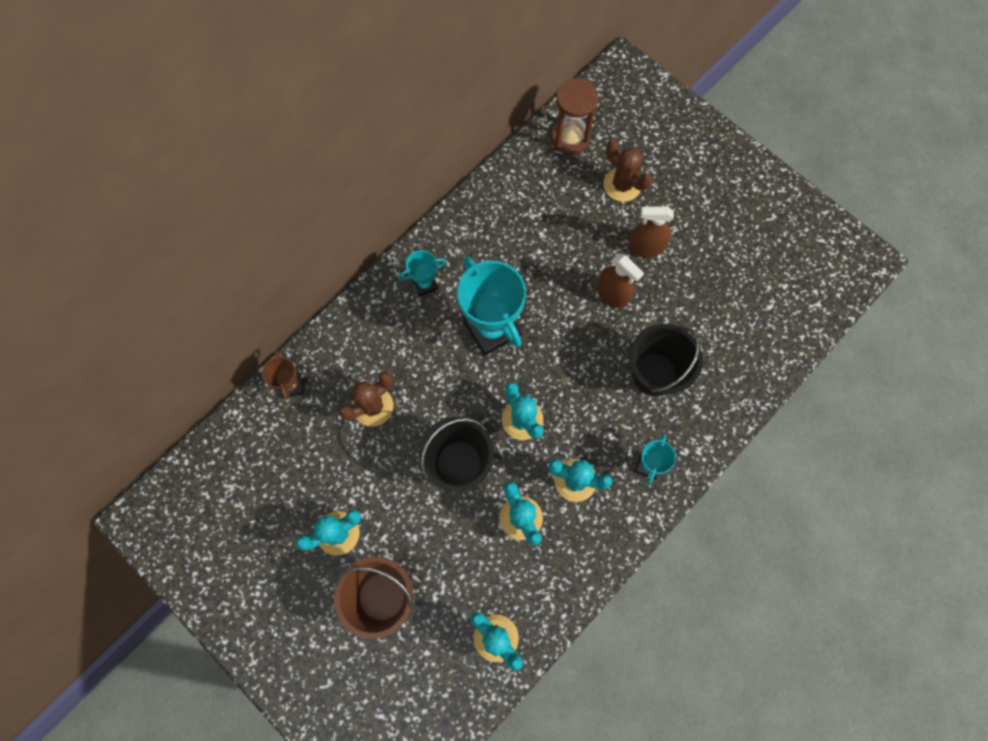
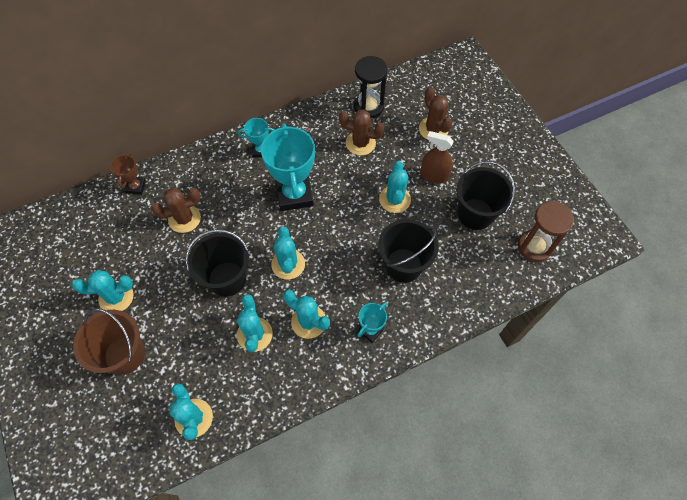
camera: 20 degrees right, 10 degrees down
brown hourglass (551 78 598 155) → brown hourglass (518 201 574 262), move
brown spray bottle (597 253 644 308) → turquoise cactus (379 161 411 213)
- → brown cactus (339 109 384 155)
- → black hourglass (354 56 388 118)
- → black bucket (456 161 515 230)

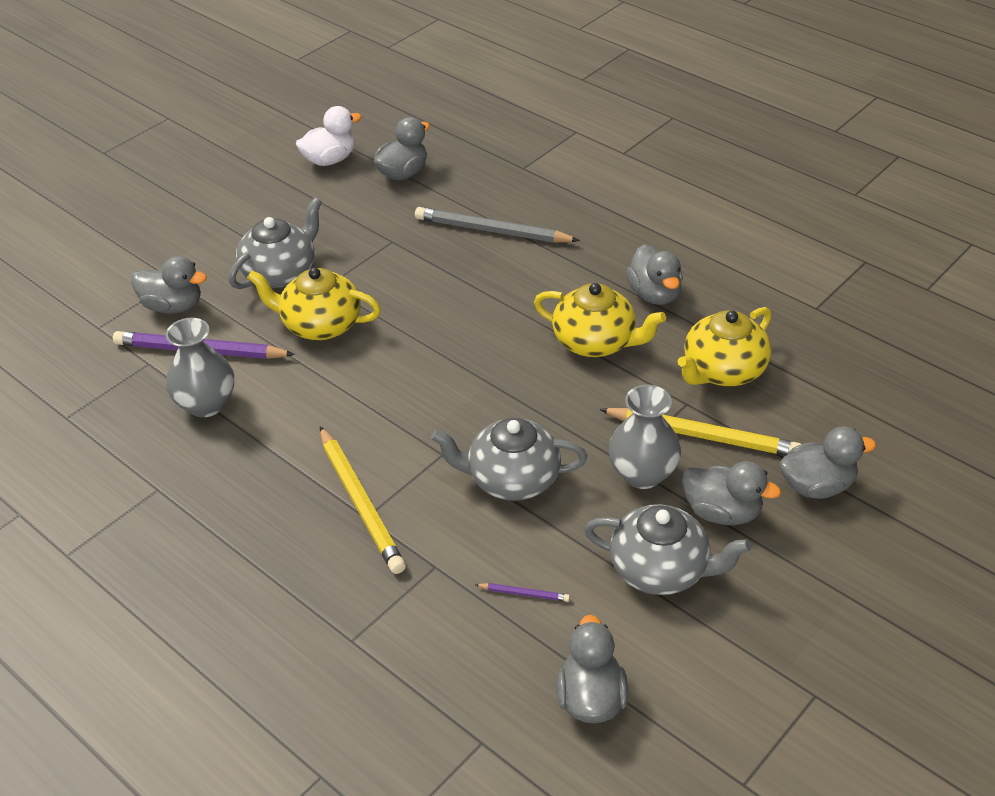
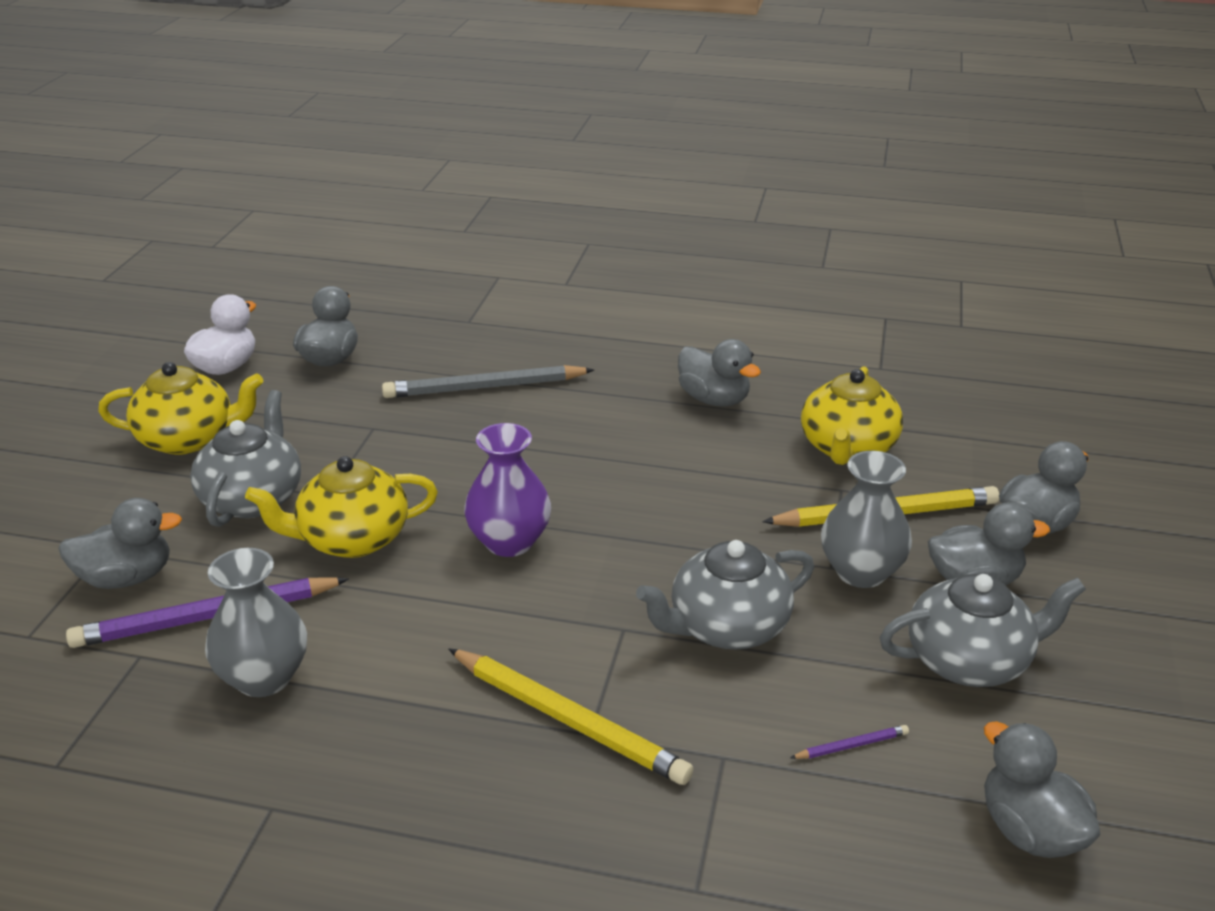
camera: 30 degrees left, 10 degrees down
yellow teapot (534 283 666 357) → yellow teapot (98 362 263 455), move
- → purple vase (464 423 551 557)

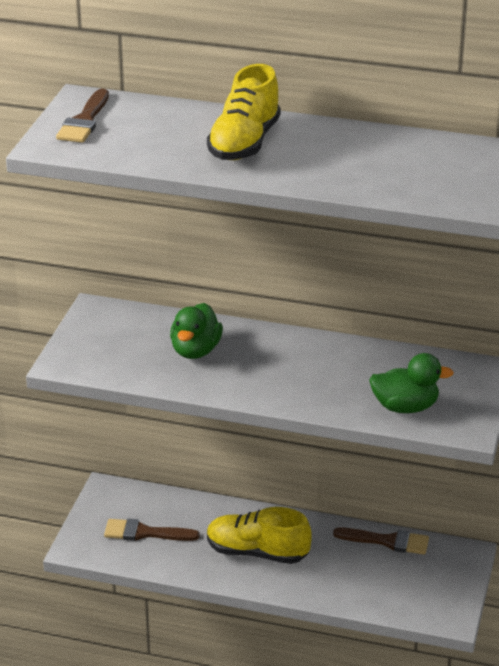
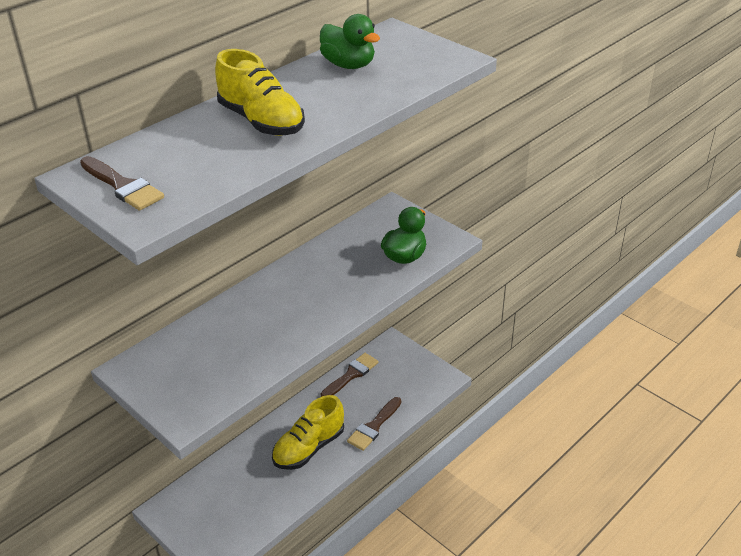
camera: 60 degrees left, 5 degrees up
brown brush (104 519 200 541) → brown brush (347 397 401 451), move
green duck (170 303 223 359) → green duck (320 14 380 69), move

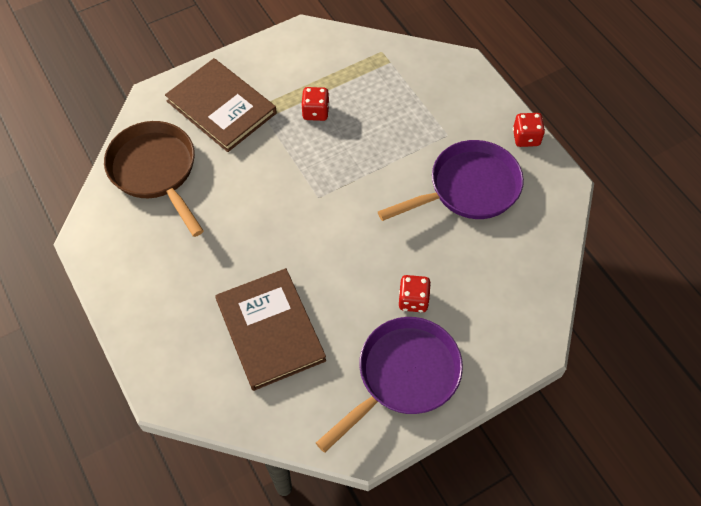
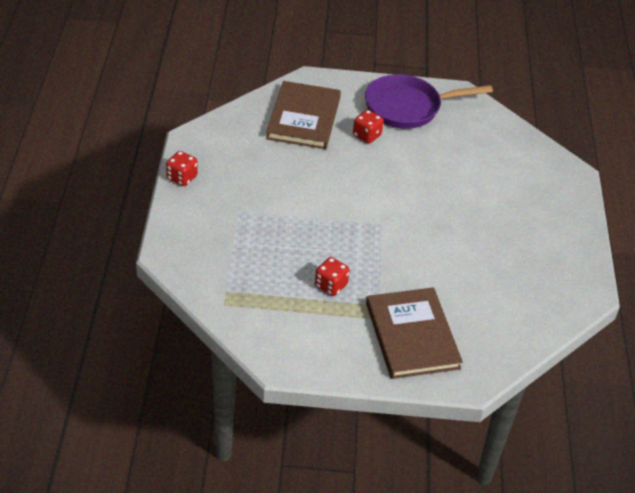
camera: 150 degrees left, 15 degrees down
brown pan (104 121 204 237) → -
brown book (215 268 326 391) → brown book (266 81 341 149), move
purple pan (378 140 524 221) → -

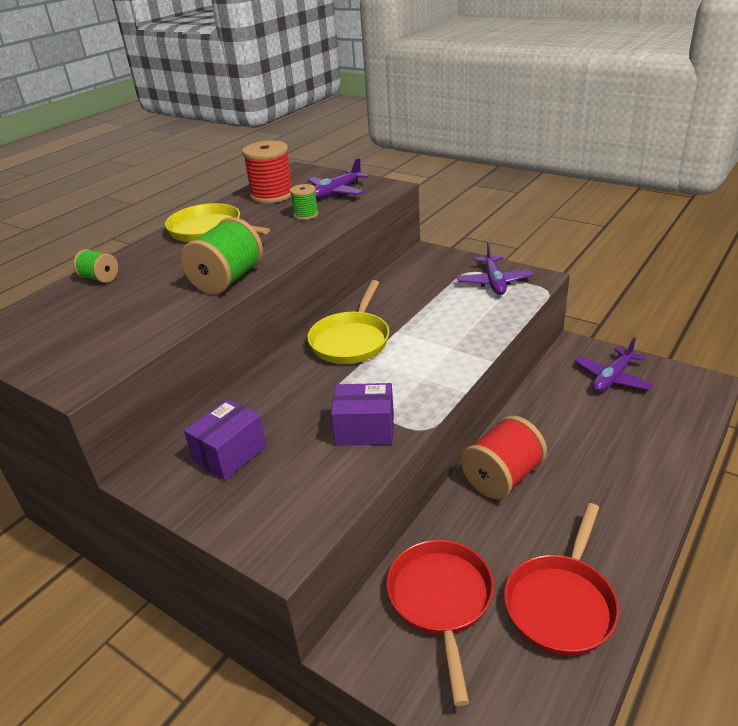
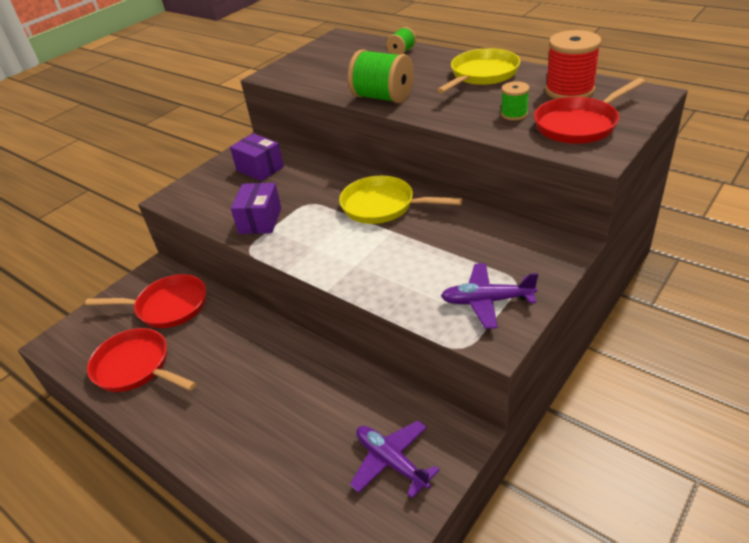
camera: 95 degrees right, 5 degrees up
purple plane (308 158 369 199) → red pan (534 78 645 144)
red spool (461 416 547 499) → -

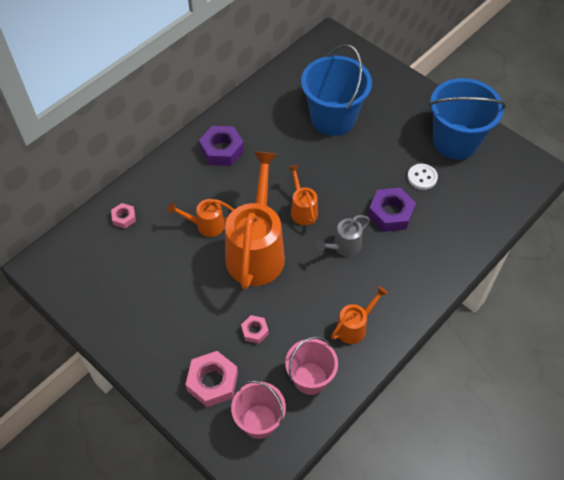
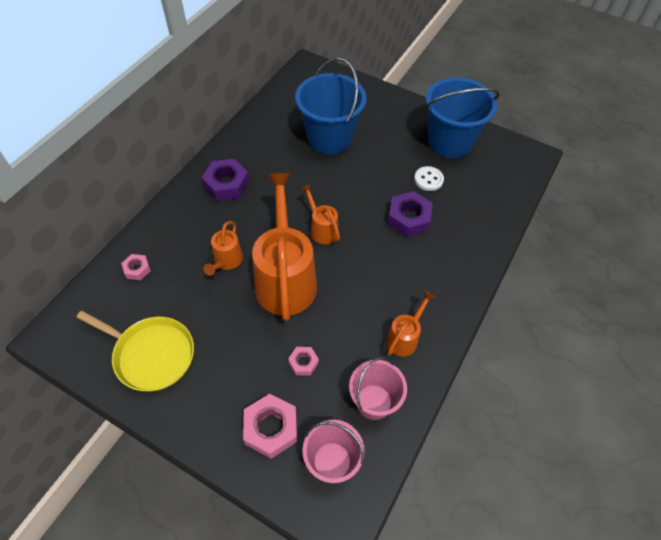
camera: 15 degrees left, 0 degrees up
orange watering can (168 199 234 237) → orange watering can (203 221 243 276), 60 degrees counterclockwise
grey watering can (316 215 370 257) → -
- → yellow pan (76 311 194 391)

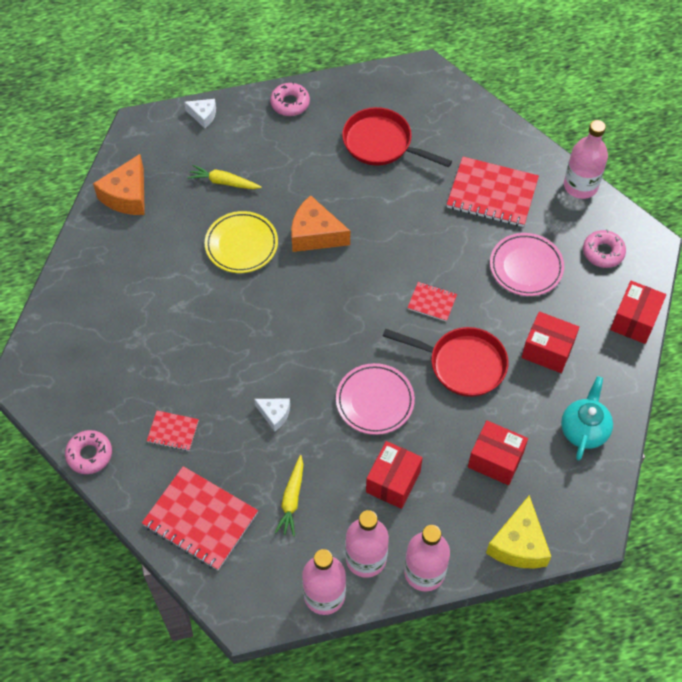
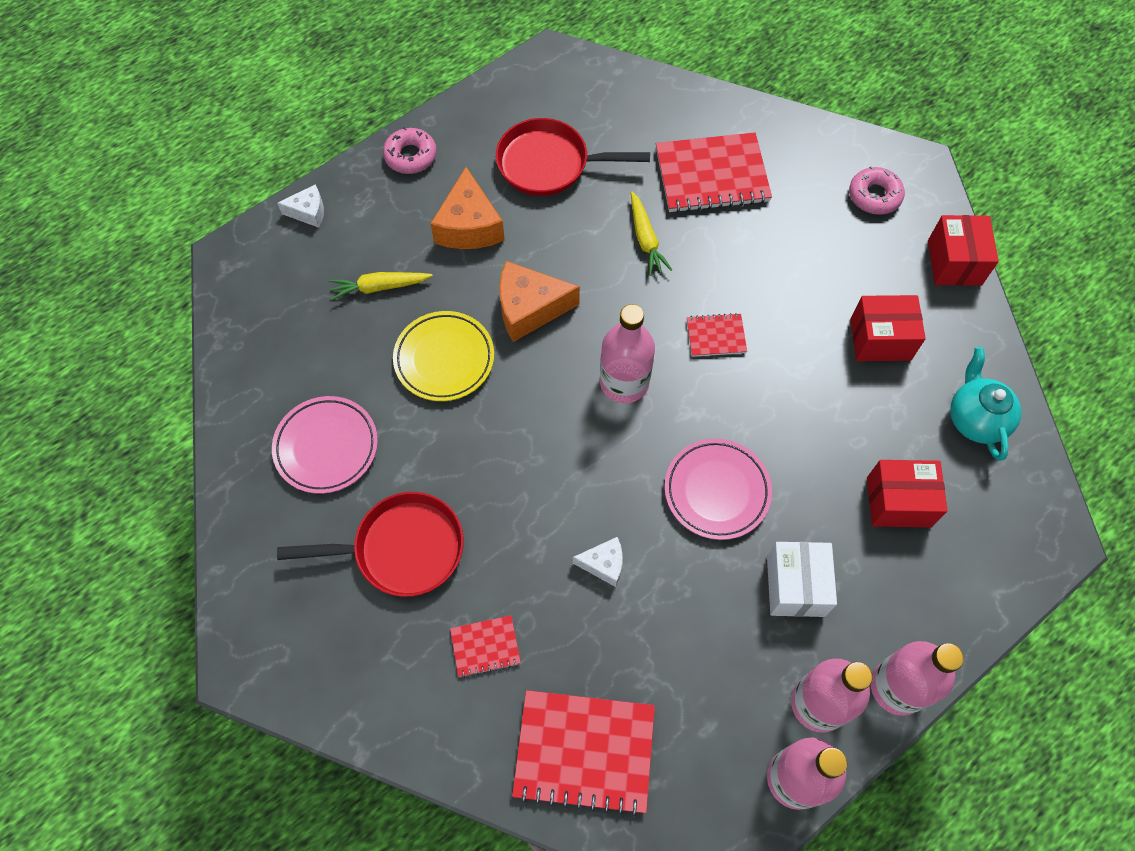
camera: 25 degrees left, 5 degrees up
pink donut (65 430 112 474) → -
orange cheese (93 154 145 215) → orange cheese (431 167 505 249), move
yellow carrot (275 455 303 536) → yellow carrot (631 191 672 276), move
red box (366 441 423 509) → white box (767 542 837 617)
red pan (383 327 508 397) → red pan (277 492 464 597), move
yellow cheese (486 495 551 568) → -
pink plate (490 233 564 296) → pink plate (272 396 378 494), move
pink bottle (564 120 608 199) → pink bottle (600 304 655 403), move

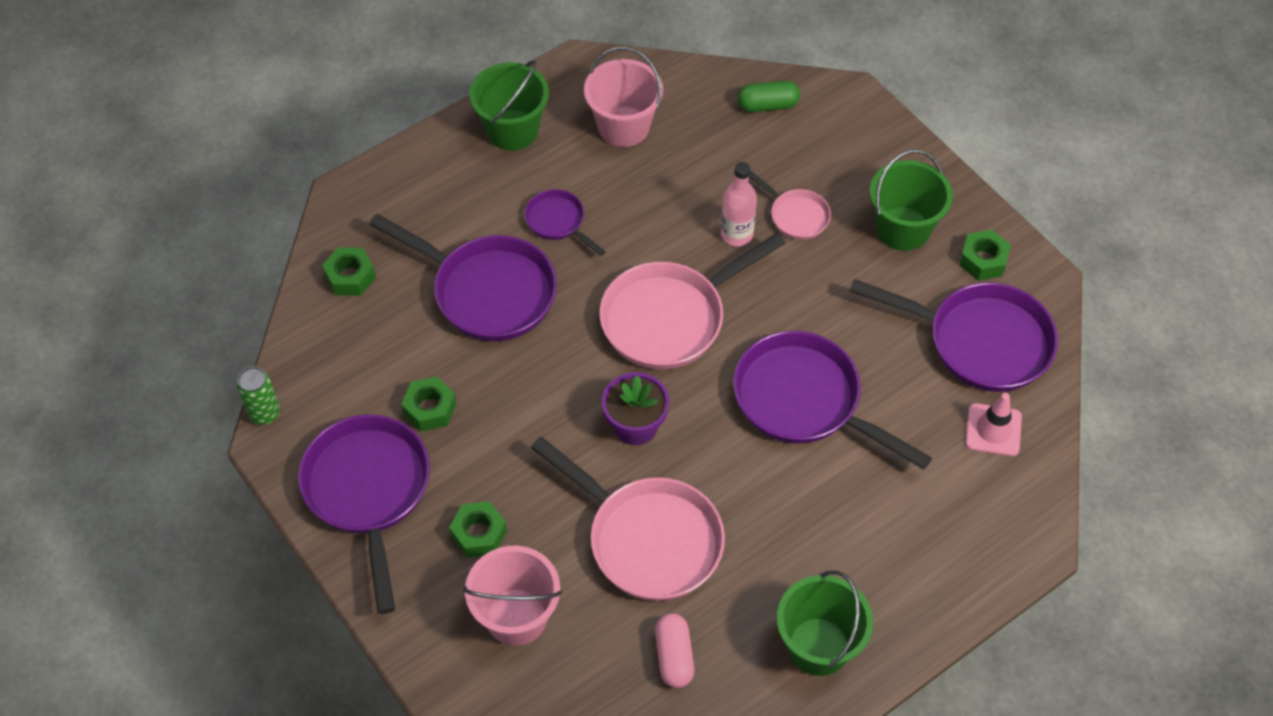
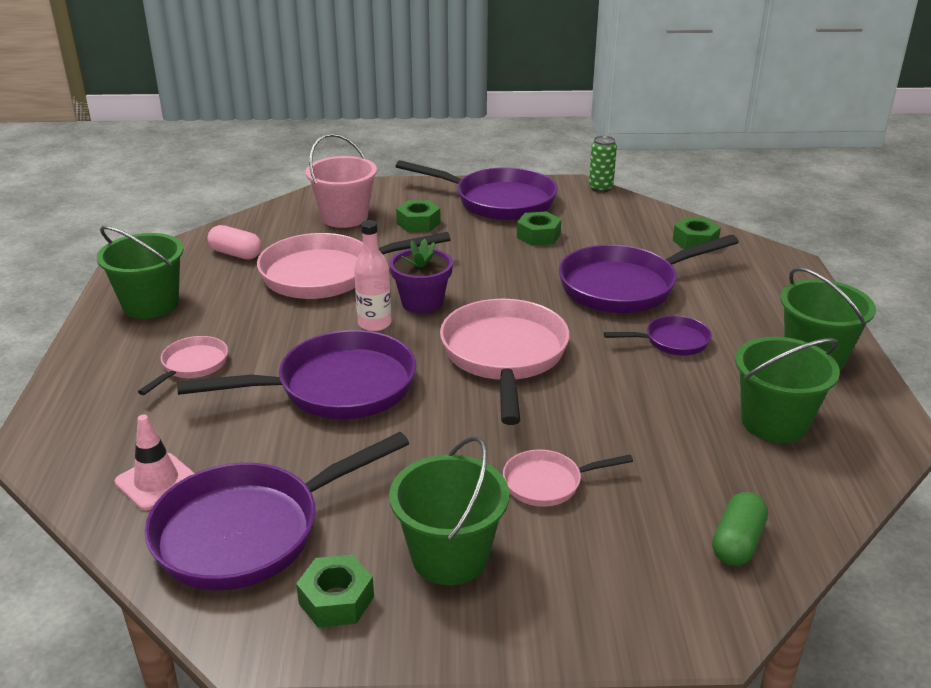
camera: 125 degrees right, 25 degrees down
pink bucket (584 47 663 147) → green bucket (735 337 840 443)
pink bottle (721 162 757 246) → pink bottle (354 220 392 331), move
- → pink pan (138 336 228 395)

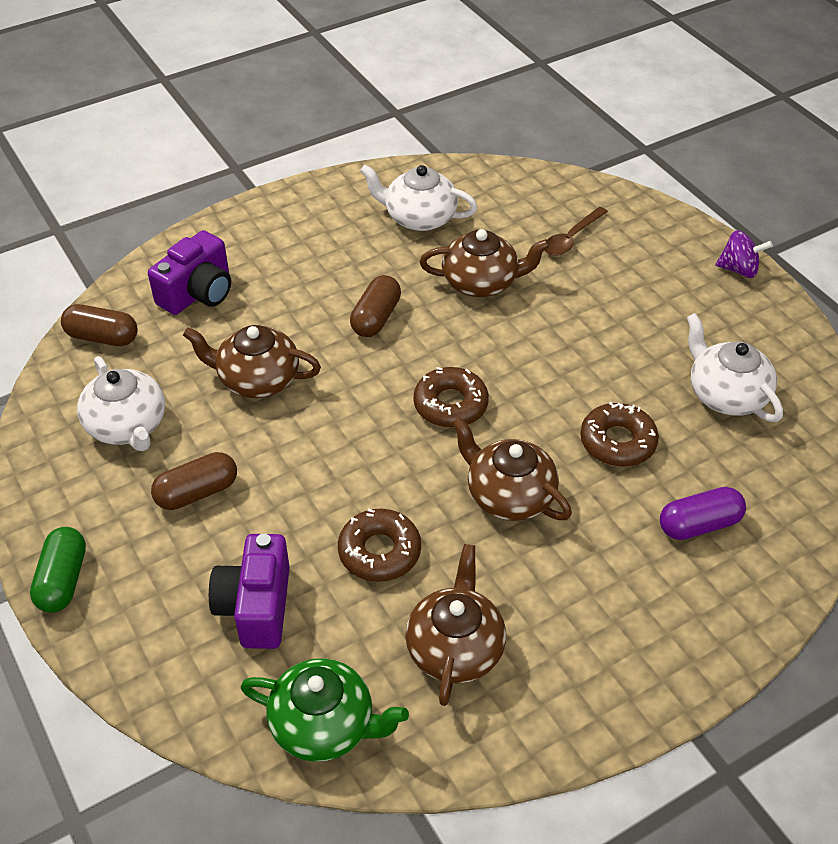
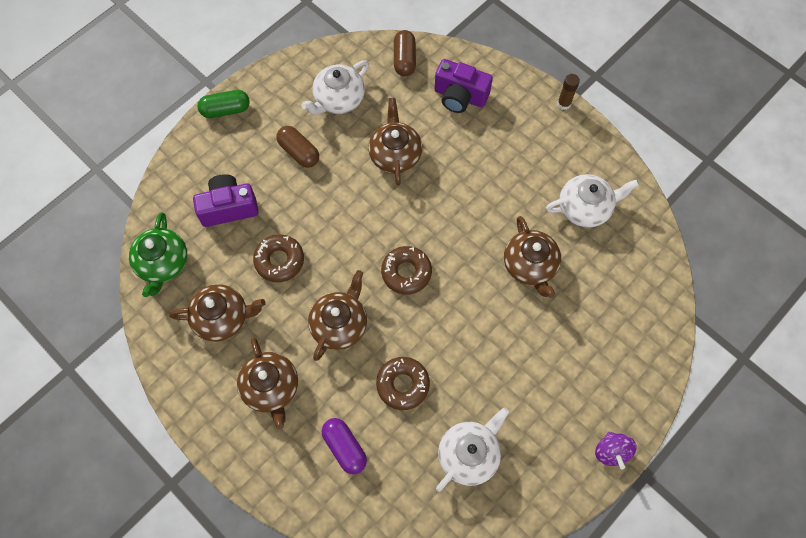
camera: 75 degrees right, 20 degrees up
brown capsule (350 275 401 337) → -
white teapot (360 165 477 231) → white teapot (546 174 639 228), 75 degrees clockwise
brown spoon (544 207 608 256) → -
- → brown teapot (237 338 298 429)
- → brown glue stick (557 74 580 110)

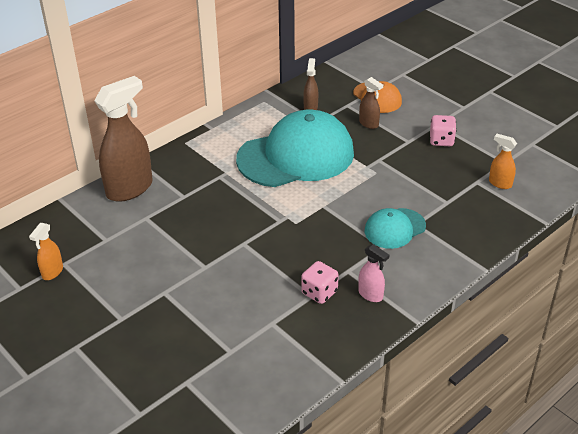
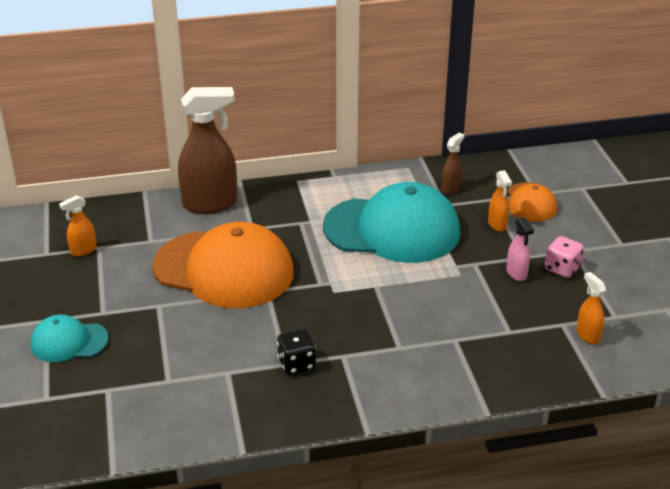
camera: 30 degrees right, 5 degrees down
pink dice (301 261 339 304) → black dice (277 329 316 375)
pink spray bottle (358 244 389 302) → pink spray bottle (506 217 534 281), move
brown spray bottle (359 77 383 129) → orange spray bottle (488 170 512 232)
turquoise cap (365 208 426 249) → turquoise cap (31 314 109 362), move
- → orange cap (152 222 294 308)

